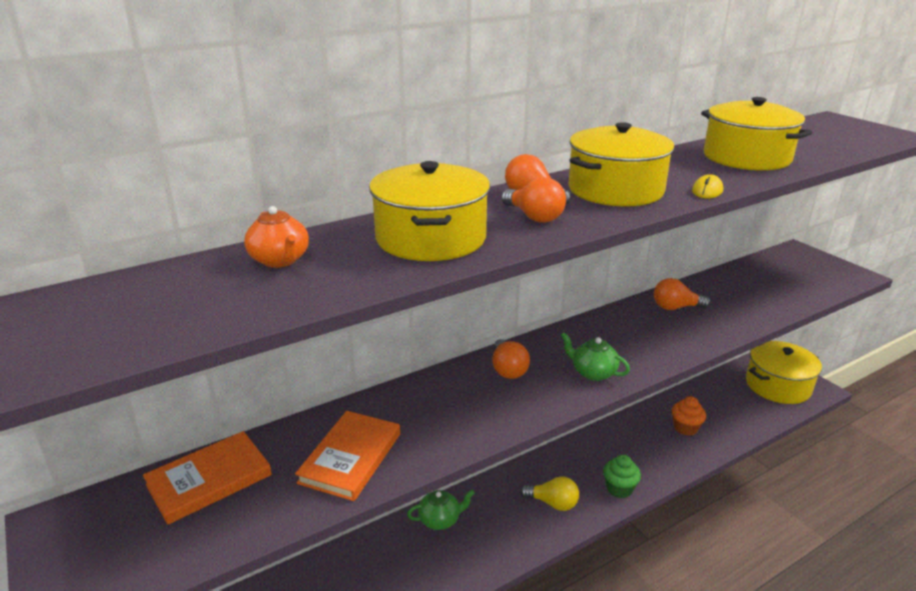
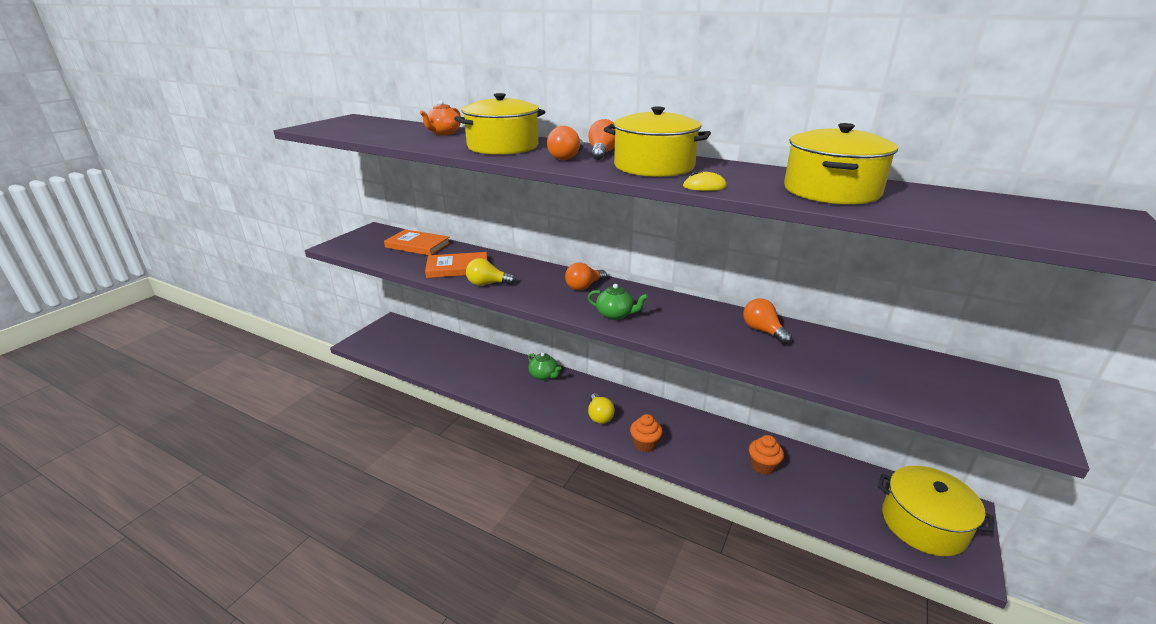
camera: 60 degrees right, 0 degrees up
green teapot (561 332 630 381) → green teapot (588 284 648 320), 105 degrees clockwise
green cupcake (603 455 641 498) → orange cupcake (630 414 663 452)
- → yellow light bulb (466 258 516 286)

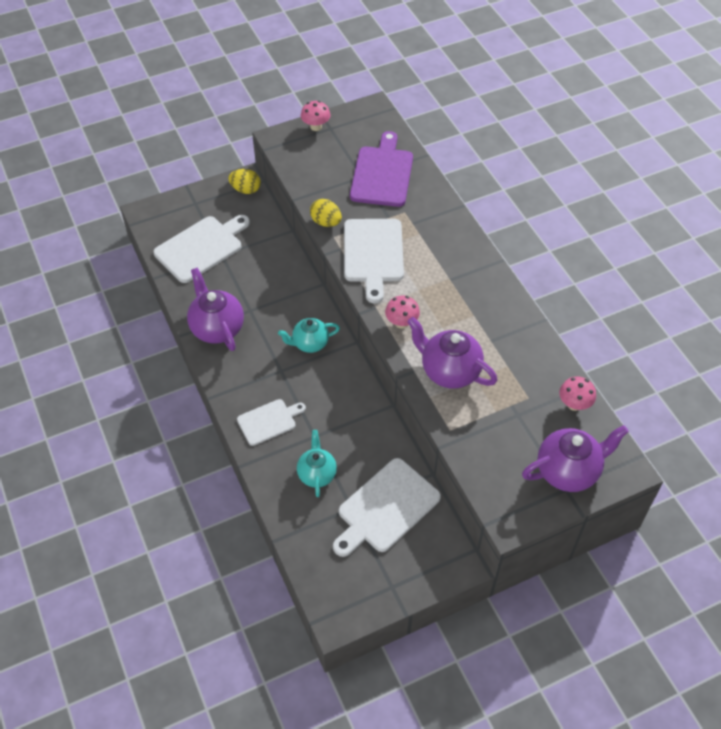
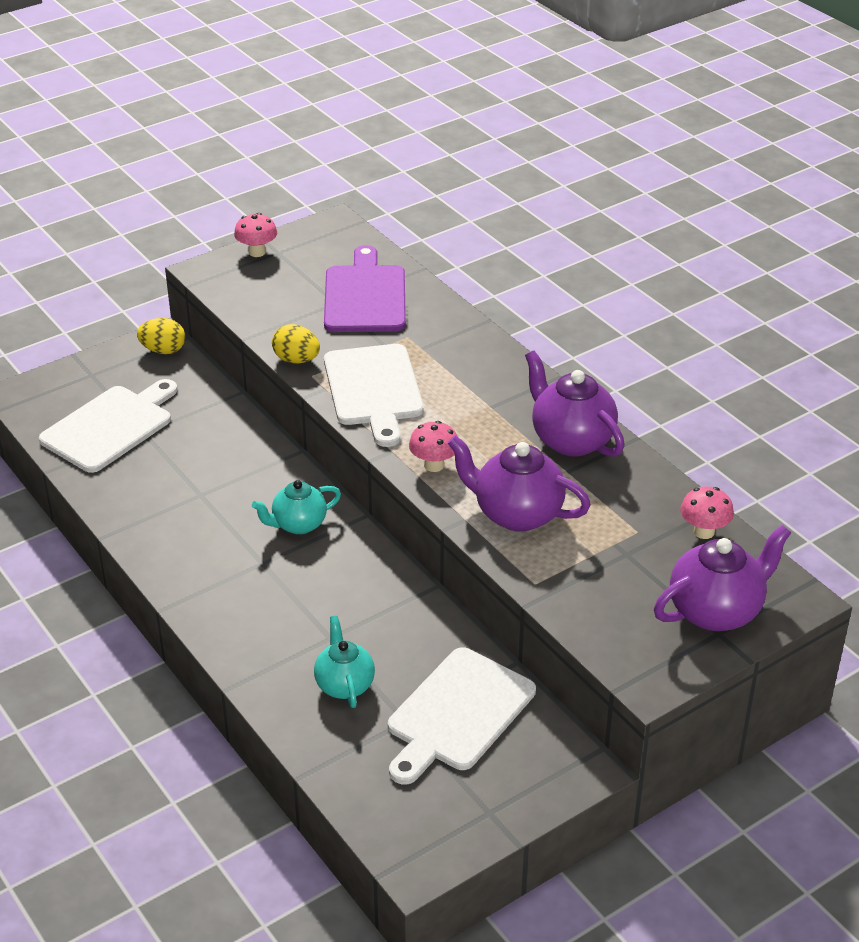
camera: 10 degrees left, 15 degrees down
purple teapot (187 268 244 351) → purple teapot (525 351 625 457), move
white cutting board (237 399 306 446) → -

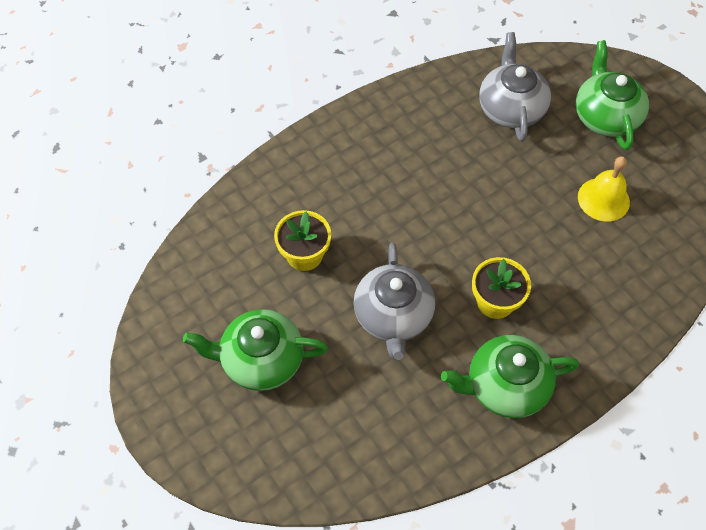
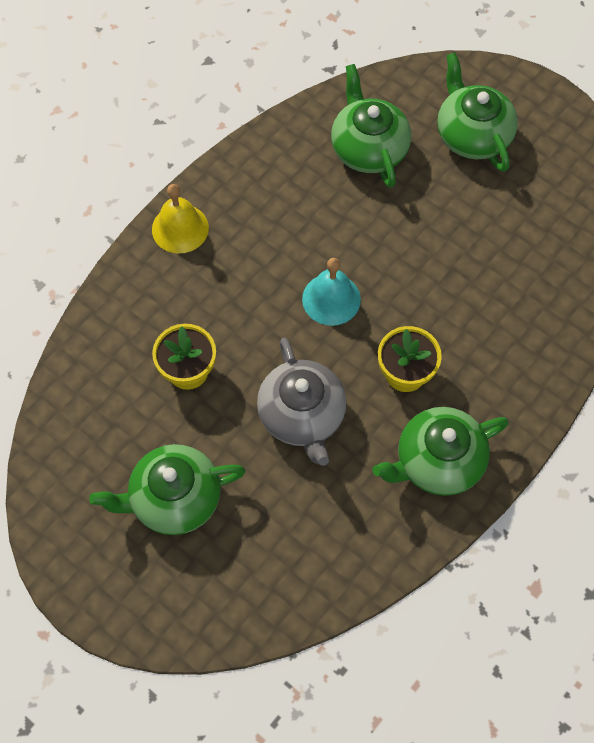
camera: 15 degrees left, 5 degrees up
grey teapot (479 32 551 142) → green teapot (331 64 411 188)
yellow bell (578 156 630 221) → yellow bell (152 184 209 254), move
- → turquoise bell (302 258 361 326)

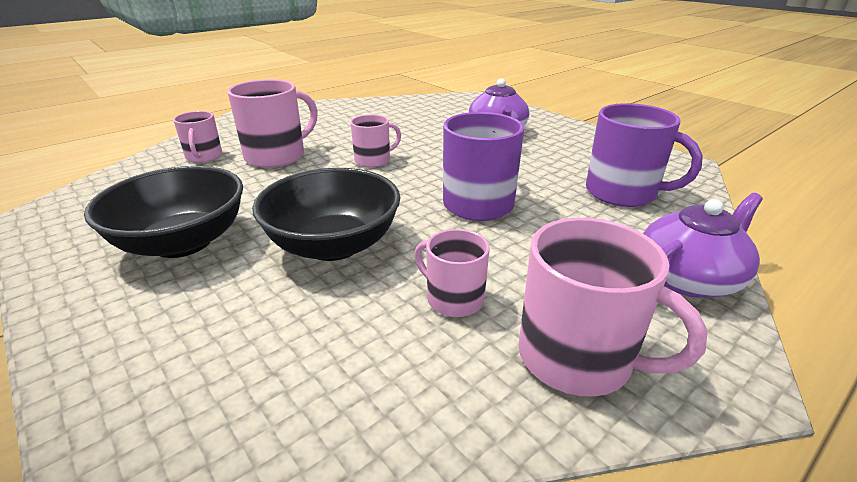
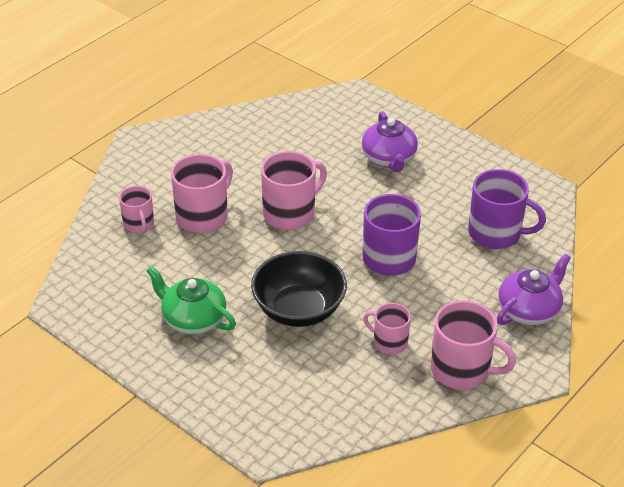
camera: 10 degrees left, 10 degrees up
black bowl (84 166 243 258) → green teapot (147 266 236 335)
pink mug (350 114 401 167) → pink mug (261 151 327 230), x1.68

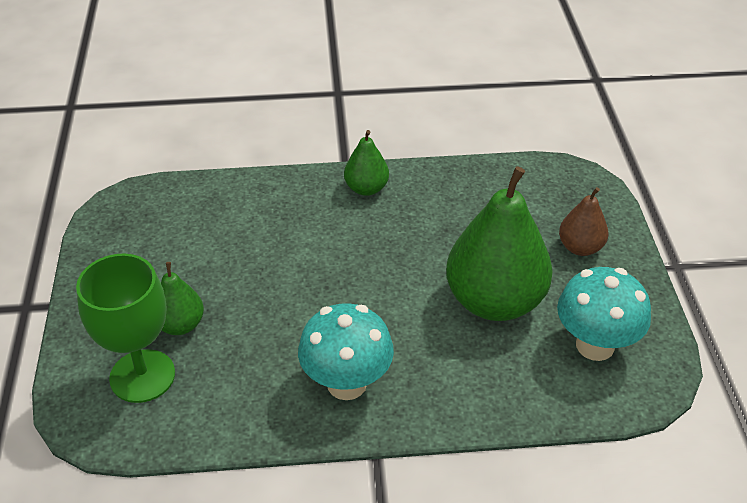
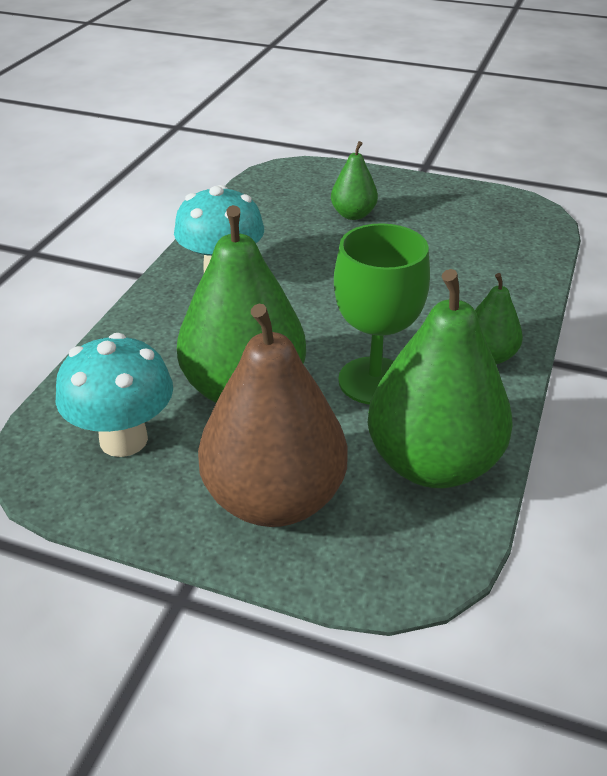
camera: 115 degrees right, 5 degrees down
green goblet (76 253 175 403) → green goblet (334 223 430 405), move
brown pear (559 187 609 256) → brown pear (198 304 348 527), x2.03
- → green pear (368 269 513 488)

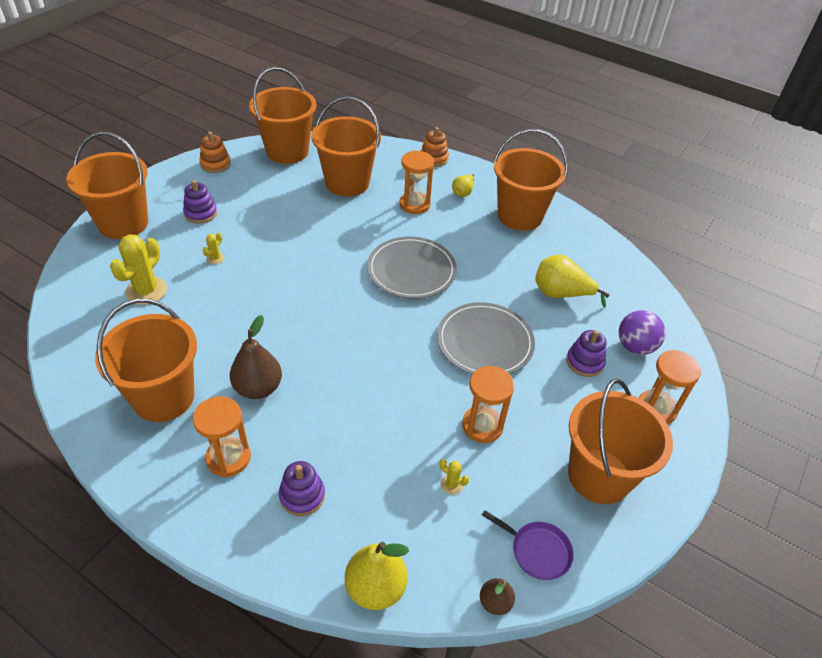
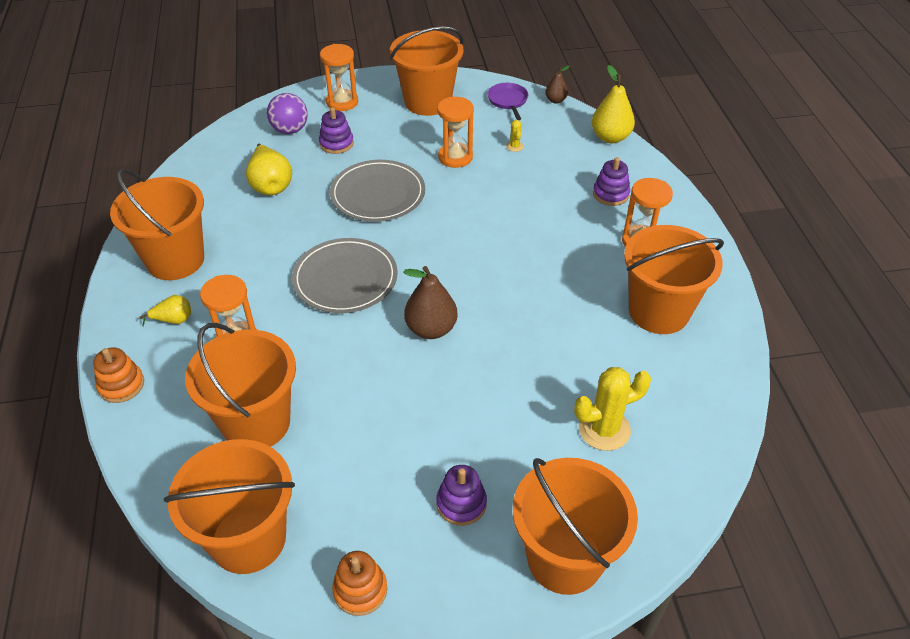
camera: 130 degrees left, 0 degrees up
yellow cactus (202 232 224 264) → -
brown pear (230 315 282 399) → brown pear (403 266 457 339), move

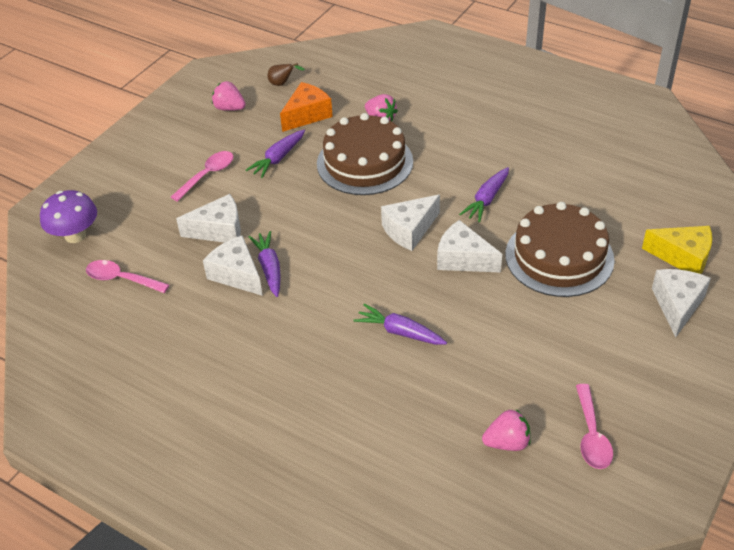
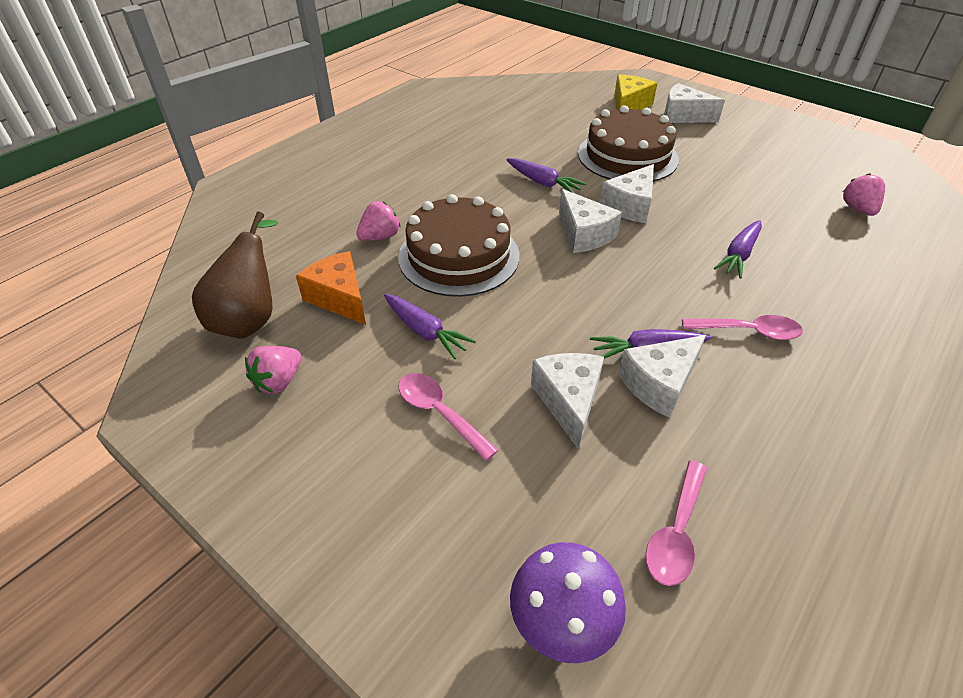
camera: 85 degrees left, 0 degrees up
brown pear (268 63 305 86) → brown pear (192 211 278 338), x2.22
pink spoon (576 384 613 469) → pink spoon (682 315 803 340), move

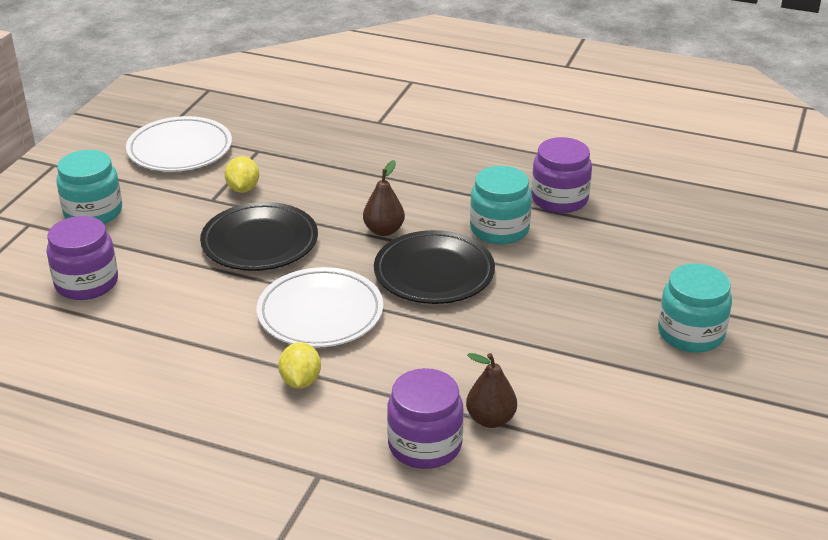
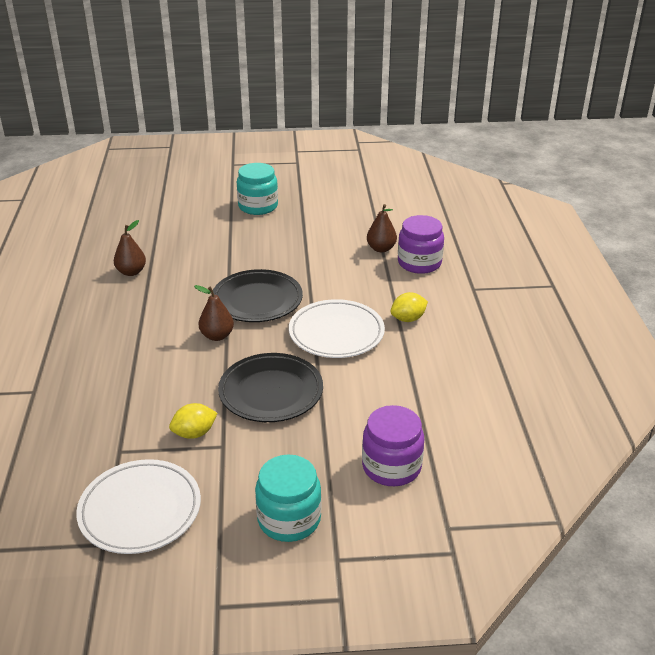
camera: 115 degrees left, 0 degrees up
turquoise jar (470 166 532 245) → -
purple jar (531 137 592 213) → brown pear (114 220 146 276)

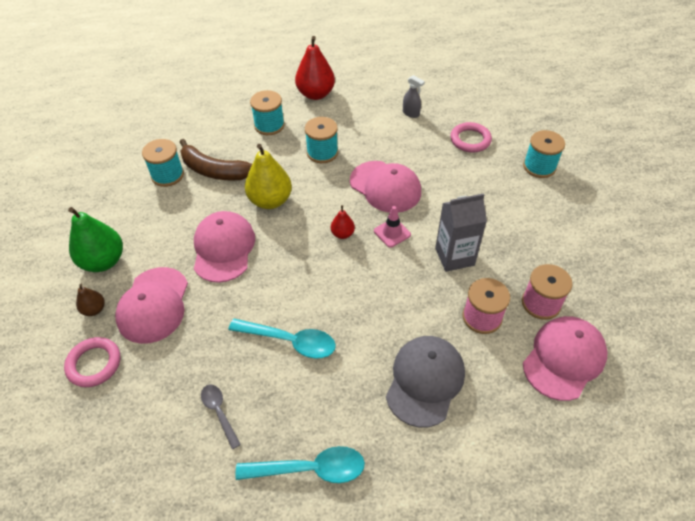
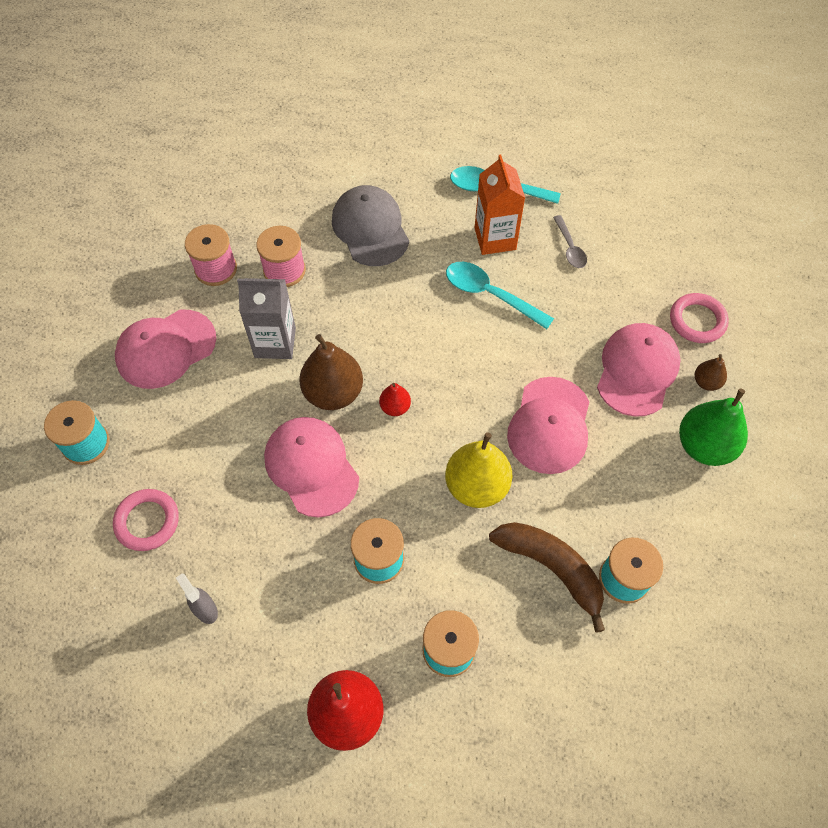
camera: 165 degrees left, 10 degrees up
pink traffic cone (374 206 411 248) → brown pear (299 334 363 410)
grey cap (386 336 465 428) → grey cap (332 185 409 266), 120 degrees clockwise
pink cap (523 316 608 401) → pink cap (115 310 216 389), move
- → orange carton (474 154 525 255)

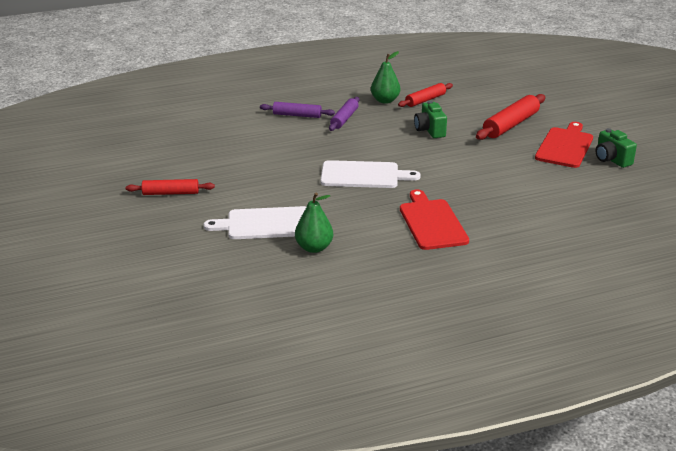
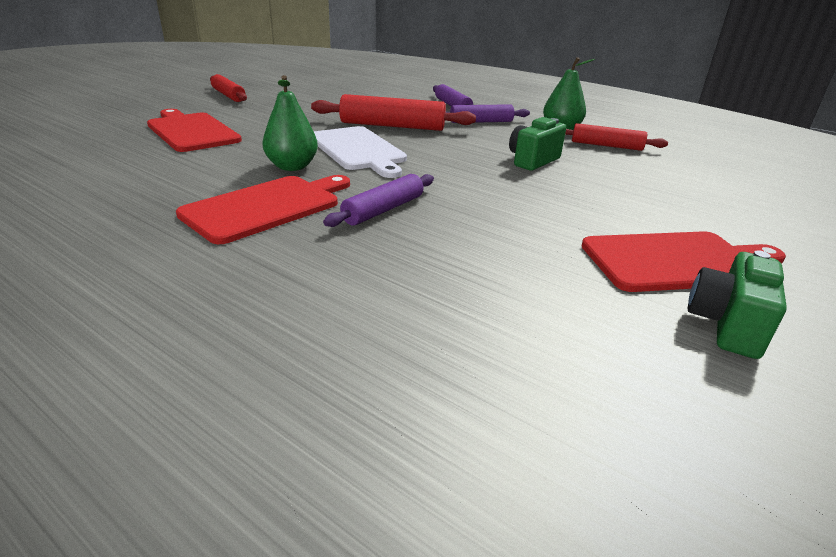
camera: 55 degrees right, 0 degrees up
white cutting board (203 206 306 239) → red cutting board (147 109 242 152)
green pear (295 193 333 253) → green pear (262 75 318 171), move
red rolling pin (476 94 545 140) → red rolling pin (311 94 476 131), move
- → purple rolling pin (323 174 434 227)

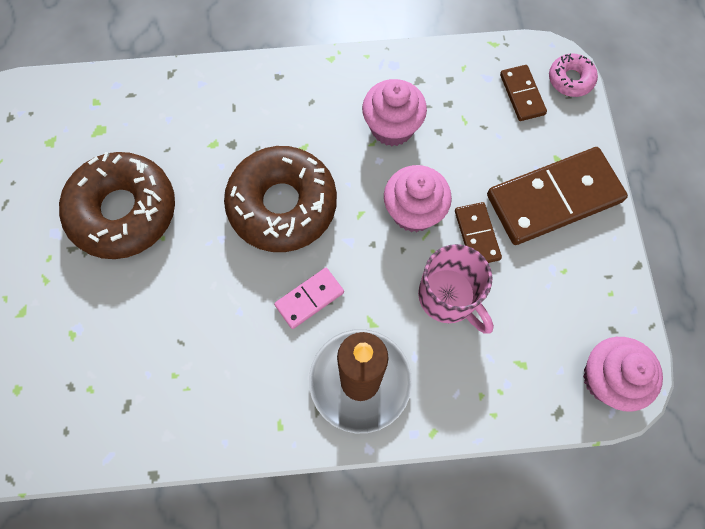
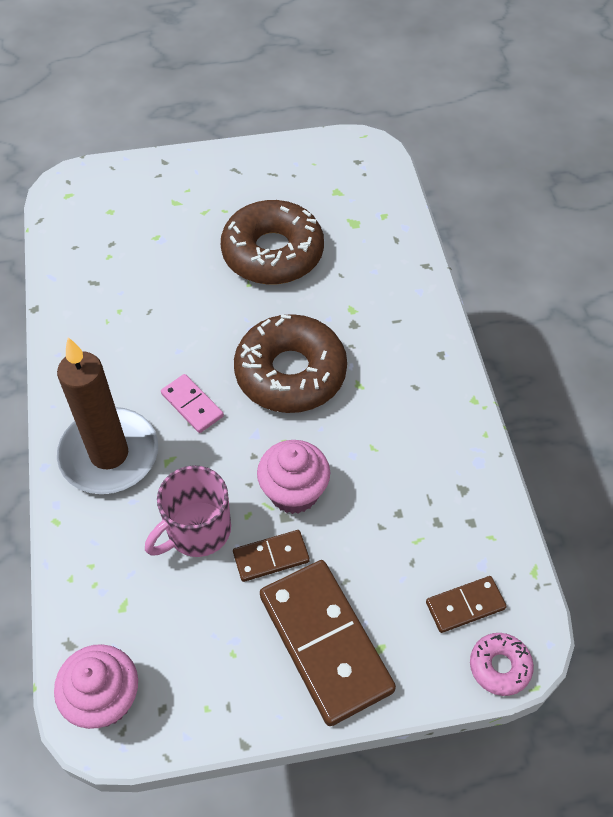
camera: 85 degrees right, 15 degrees down
pink cupcake (362 79 427 146) → -

